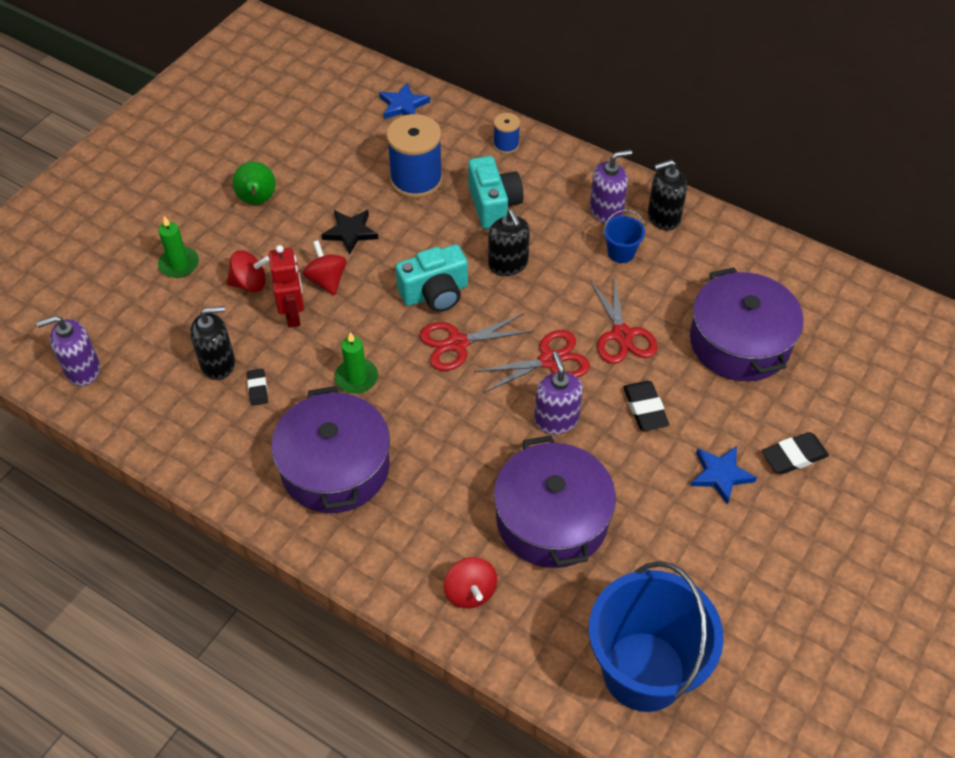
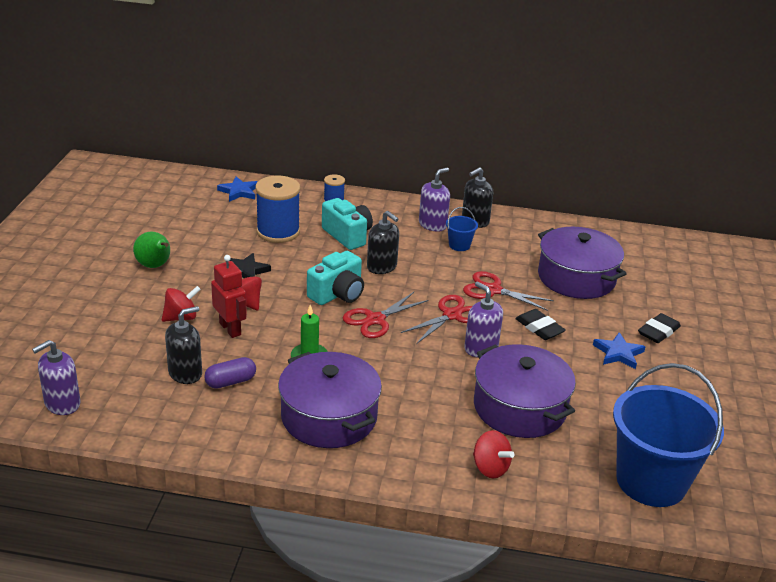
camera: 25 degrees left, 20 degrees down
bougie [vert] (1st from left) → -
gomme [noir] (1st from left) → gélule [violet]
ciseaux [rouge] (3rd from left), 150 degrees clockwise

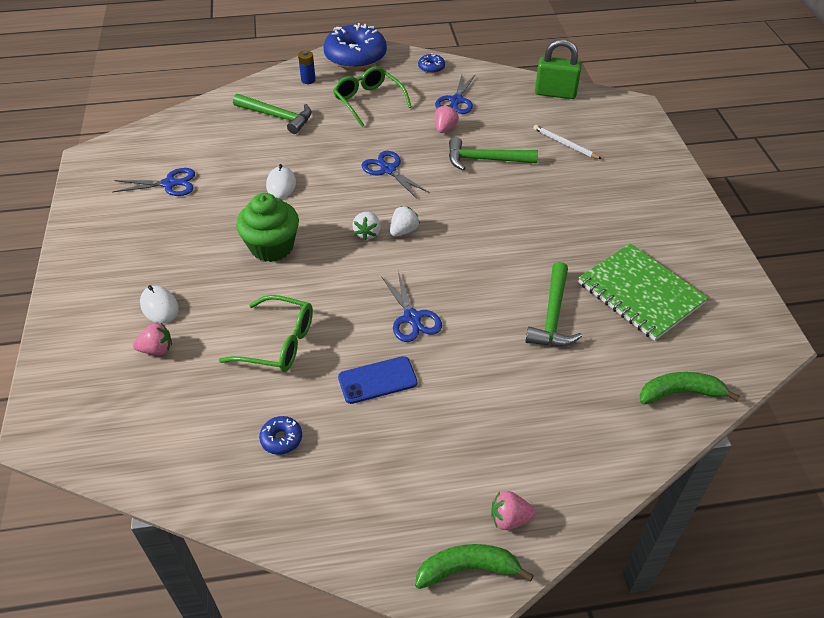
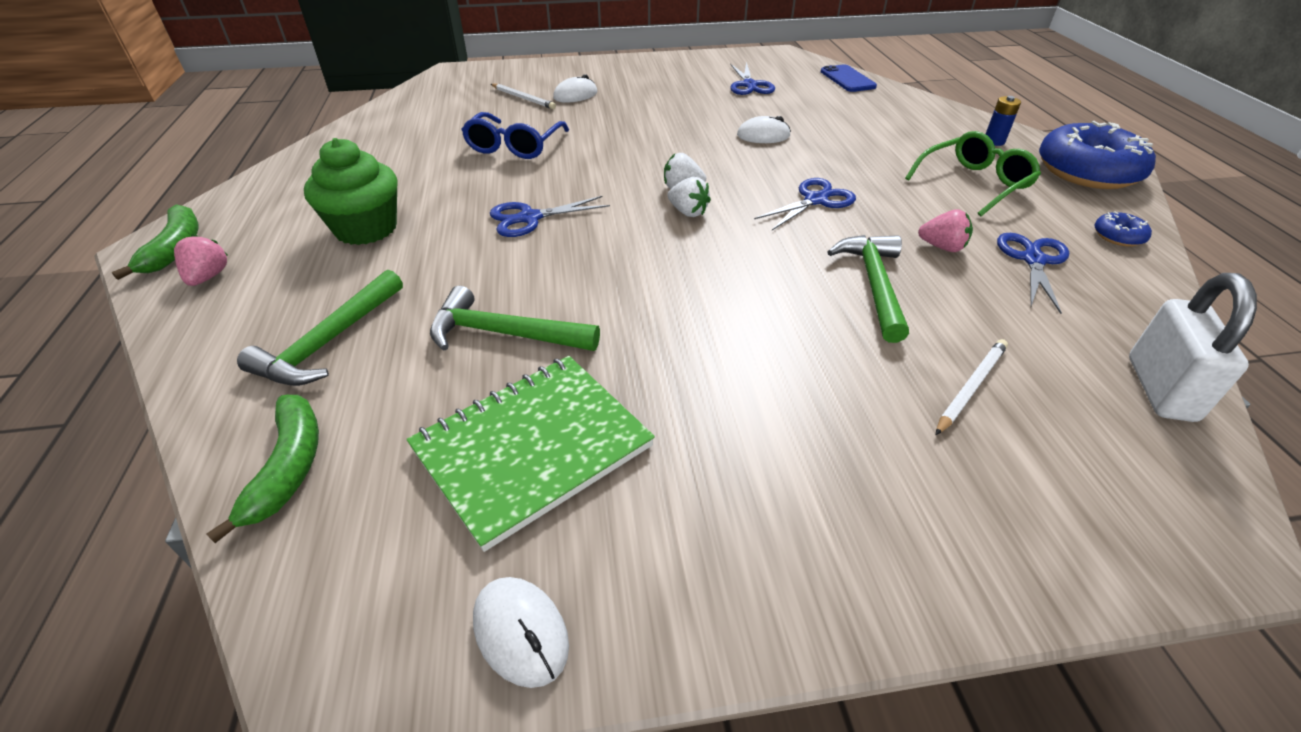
camera: 90 degrees right, 5 degrees down
beignet [bleu] (1st from left) → -
- → souris [blanc] (1st from left)
marteau [vert] (1st from left), move
muffin [vert], move
téléphone [bleu], move
fraise [rose] (1st from left) → crayon [blanc] (1st from left)
lunettes [vert] (1st from left) → lunettes [bleu]
cadenas [vert] → cadenas [blanc]
ciseaux [bleu] (4th from left), 90 degrees clockwise

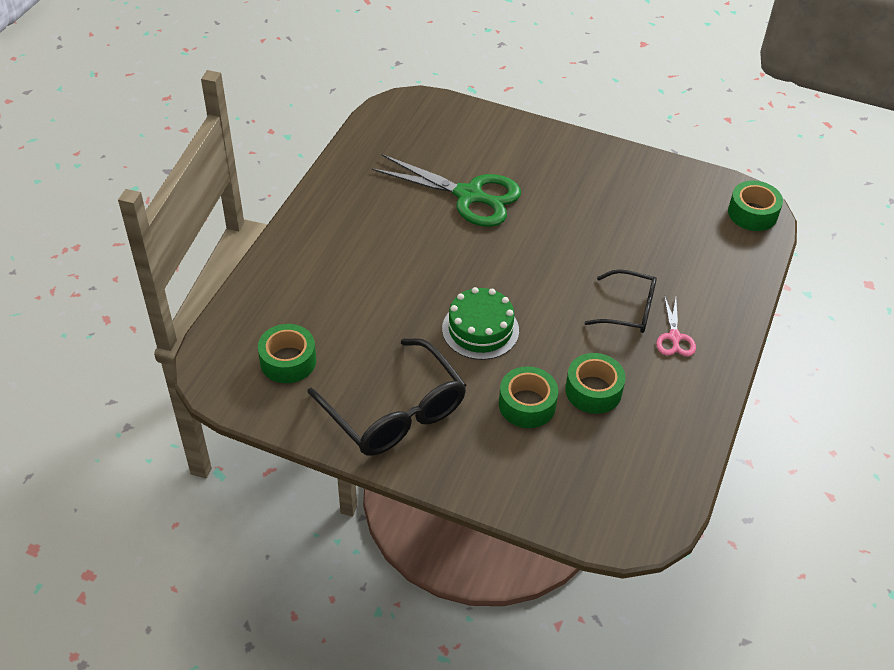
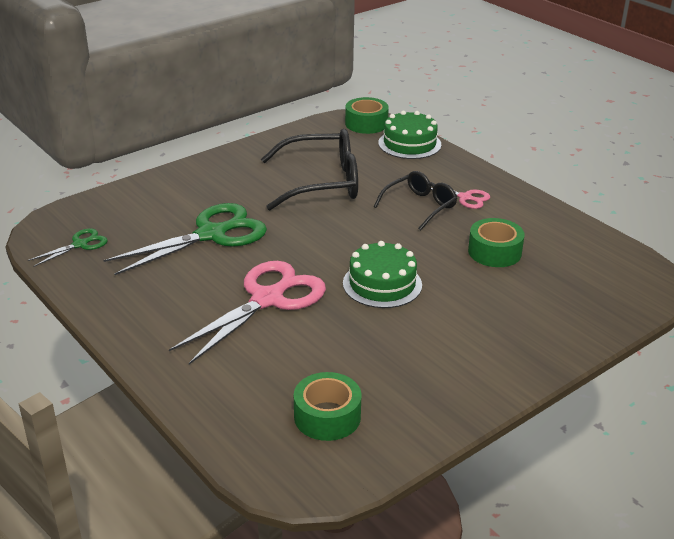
camera: 60 degrees left, 15 degrees down
ruban adhésif [vert] (2nd from left) → -
- → ciseaux [vert] (1st from left)
- → ciseaux [rose] (1st from left)
- → gâteau [vert] (2nd from left)
lunettes [noir] (1st from left), move

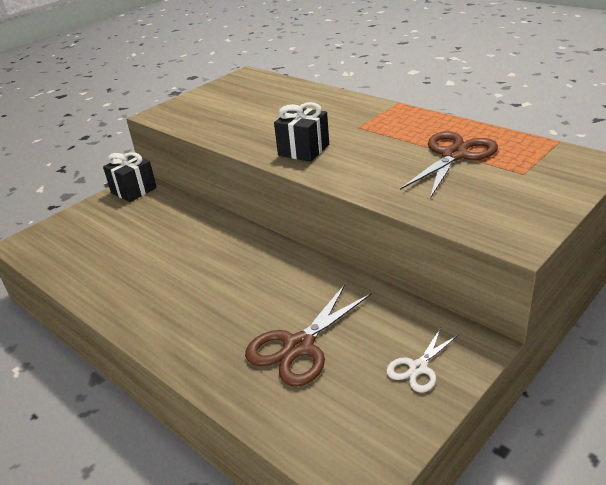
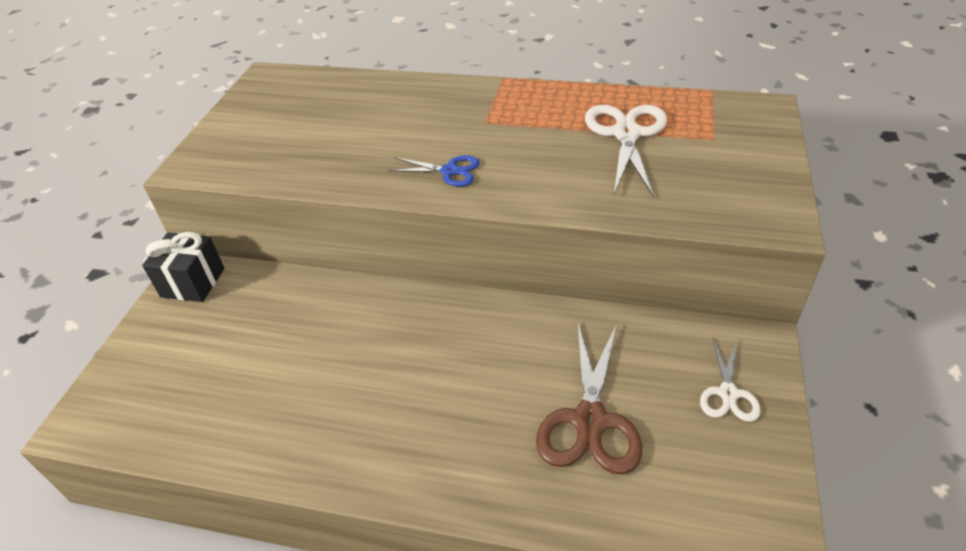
camera: 30 degrees left, 10 degrees up
cadeau [noir] (2nd from left) → ciseaux [bleu]
ciseaux [marron] (2nd from left) → ciseaux [blanc] (1st from left)

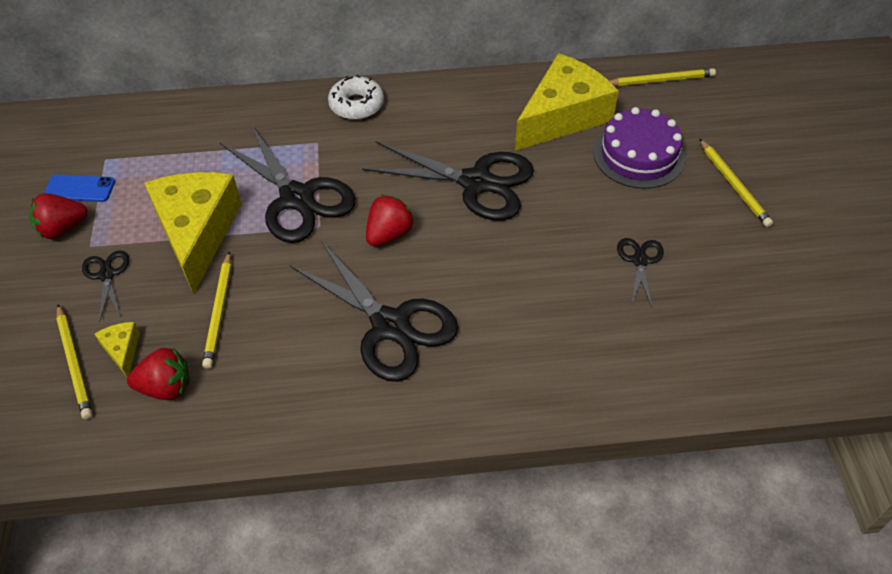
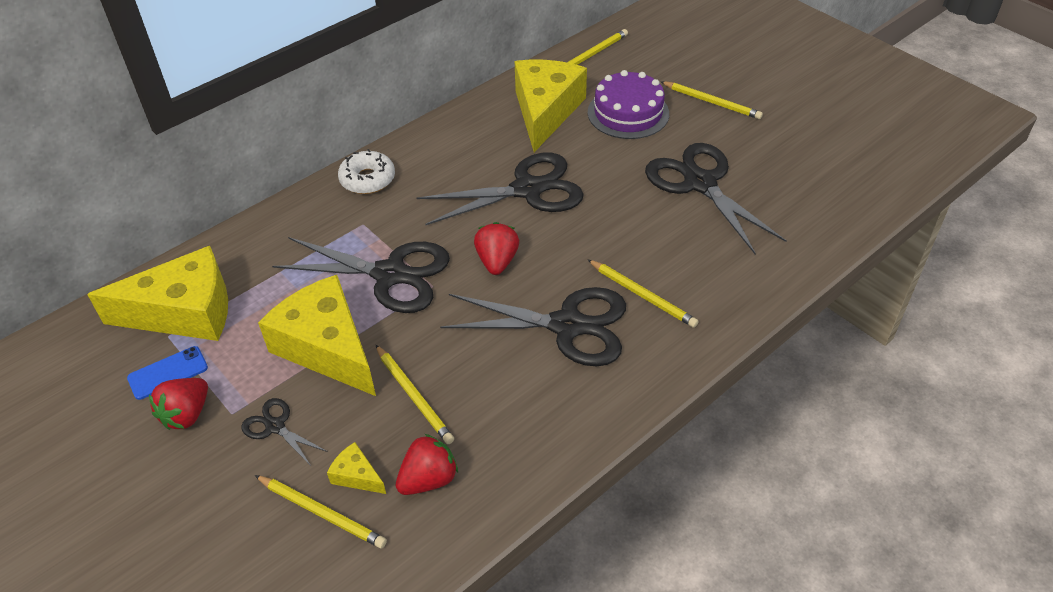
camera: 35 degrees left, 5 degrees down
- → fromage [jaune] (1st from left)
- → crayon [jaune] (4th from left)
ciseaux [noir] (5th from left), x2.11

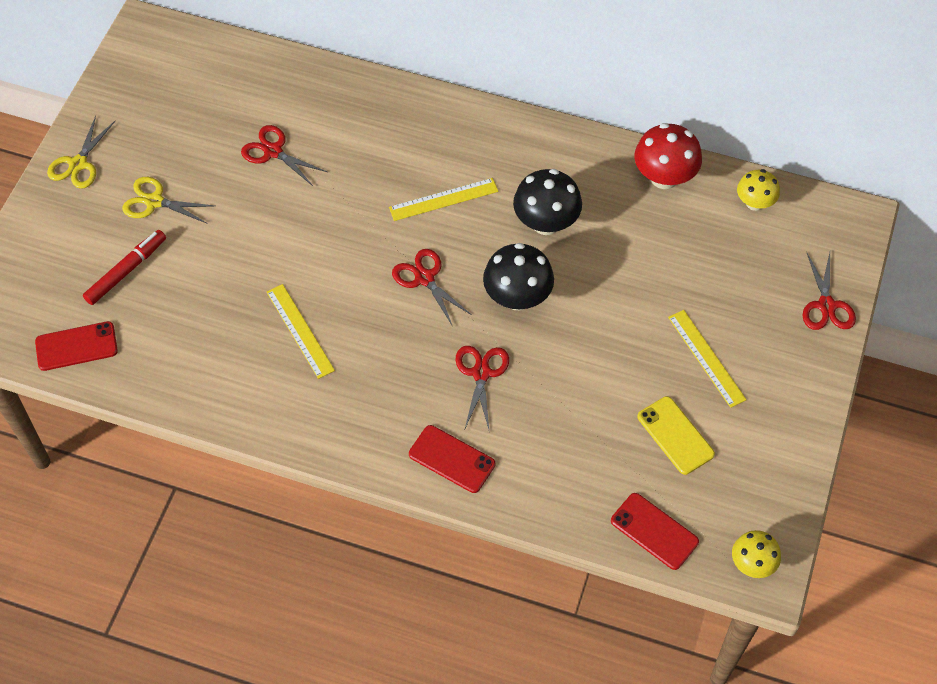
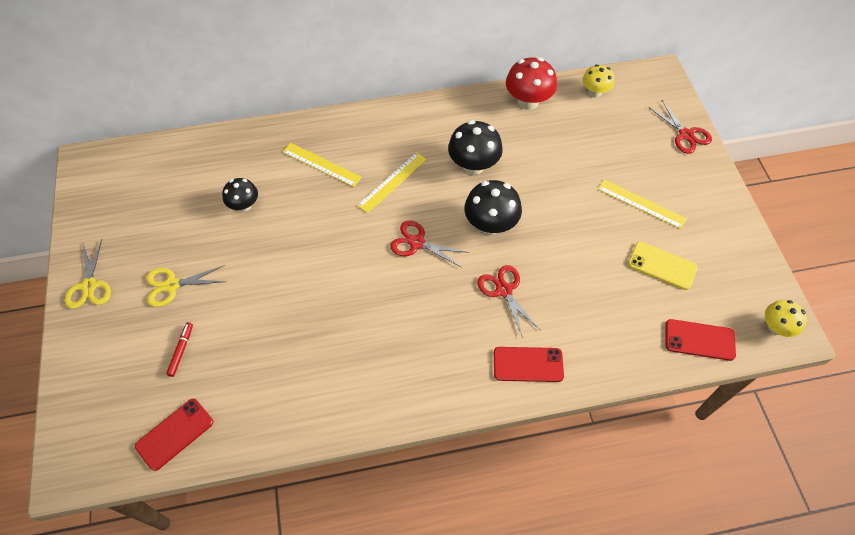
camera: 30 degrees left, 0 degrees up
règle [jaune] (1st from left), move
ciseaux [rouge] (1st from left) → champignon [noir] (1st from left)
feutre [rouge], x0.62

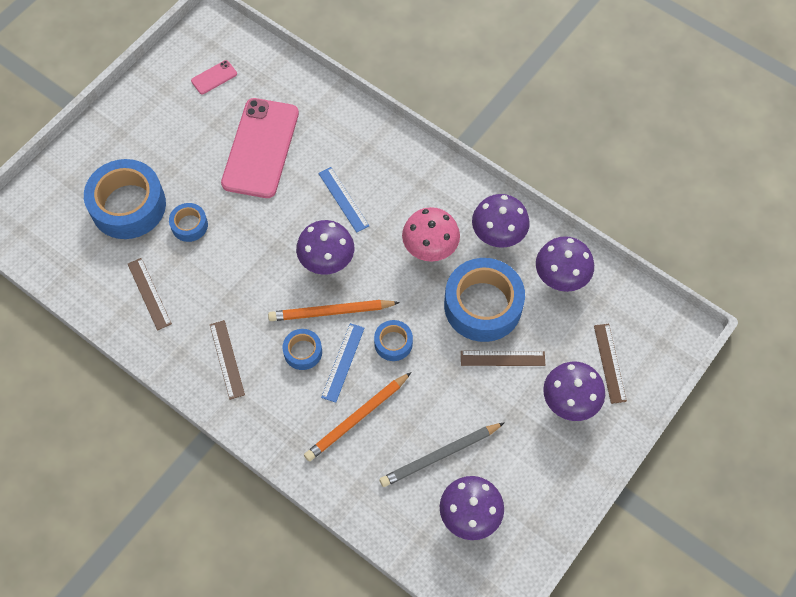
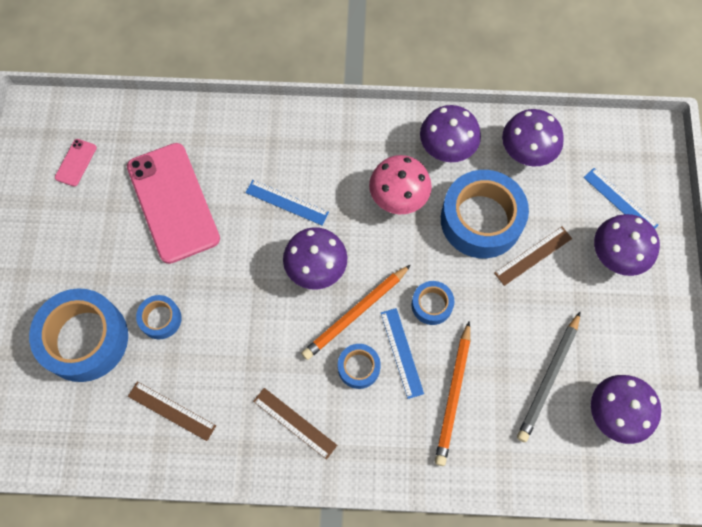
camera: 35 degrees left, 5 degrees up
règle [marron] (4th from left) → règle [bleu] (3rd from left)

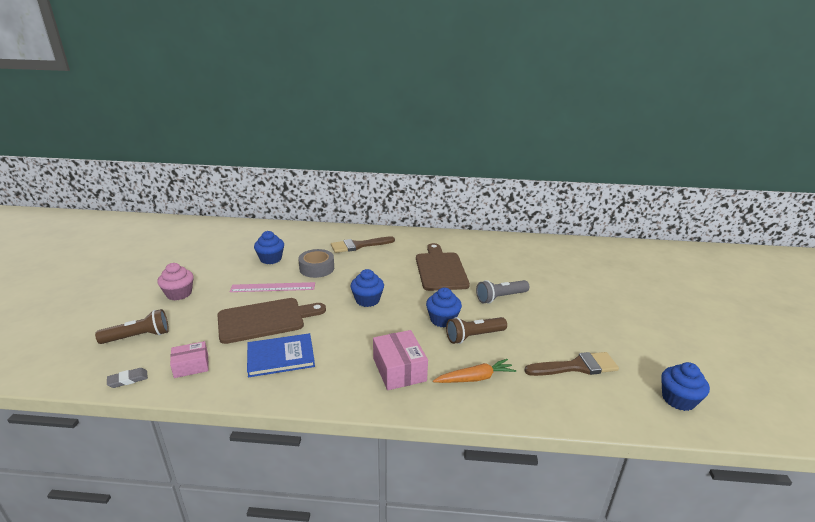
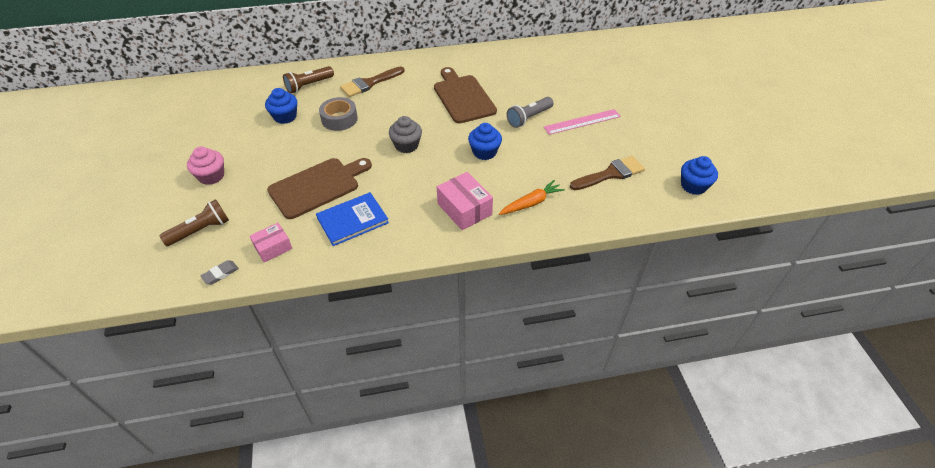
camera: 15 degrees left, 20 degrees up
règle [rose], move
lampe de poche [marron] (2nd from left), move
muffin [bleu] (2nd from left) → muffin [gris]

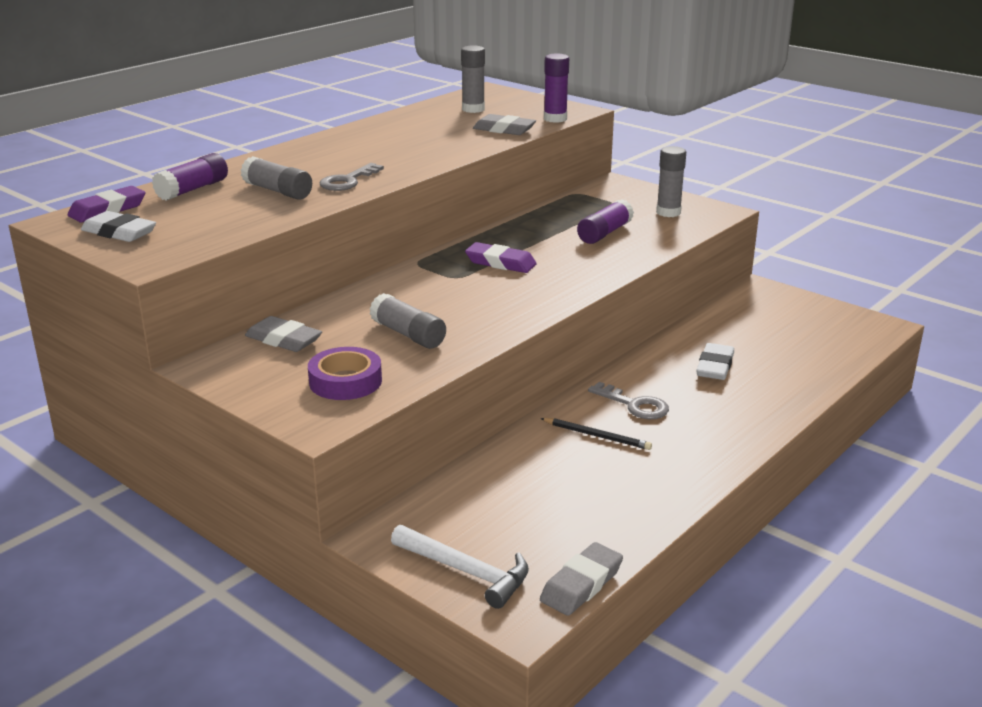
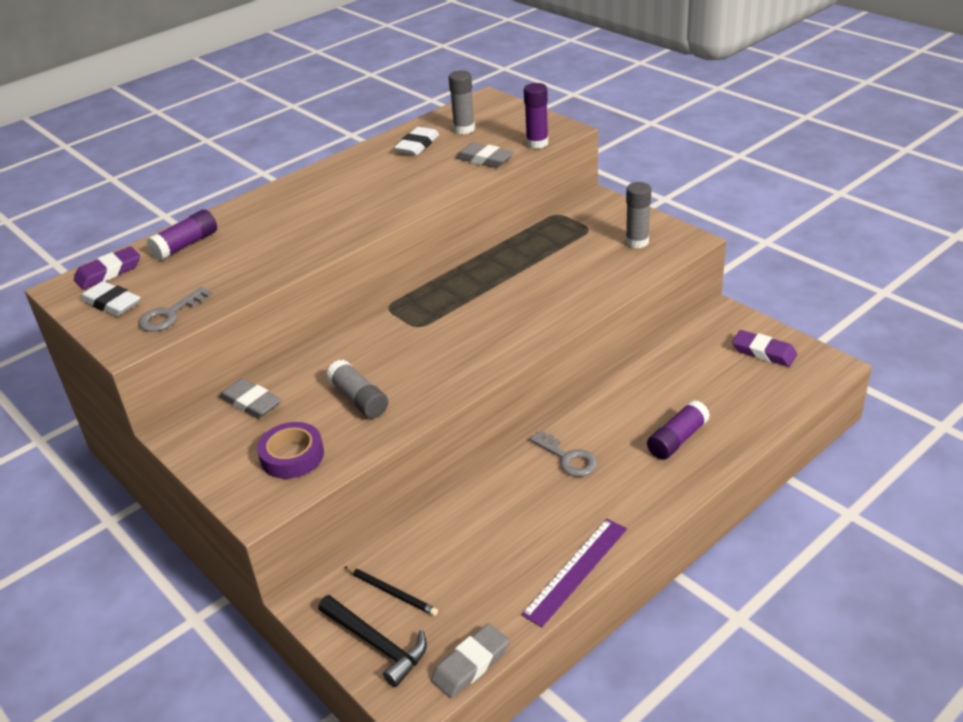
camera: 10 degrees right, 10 degrees up
bâton de colle [gris] (1st from left) → -
- → règle [violet]
clé [gris] (1st from left), move
gomme [violet] (2nd from left), move
crayon [noir], move
bâton de colle [violet] (3rd from left), move
gomme [blanc] (2nd from left), move
marteau [blanc] → marteau [noir]

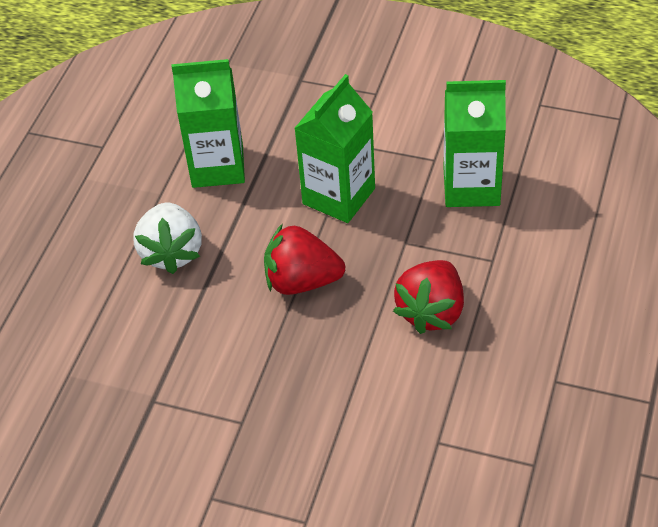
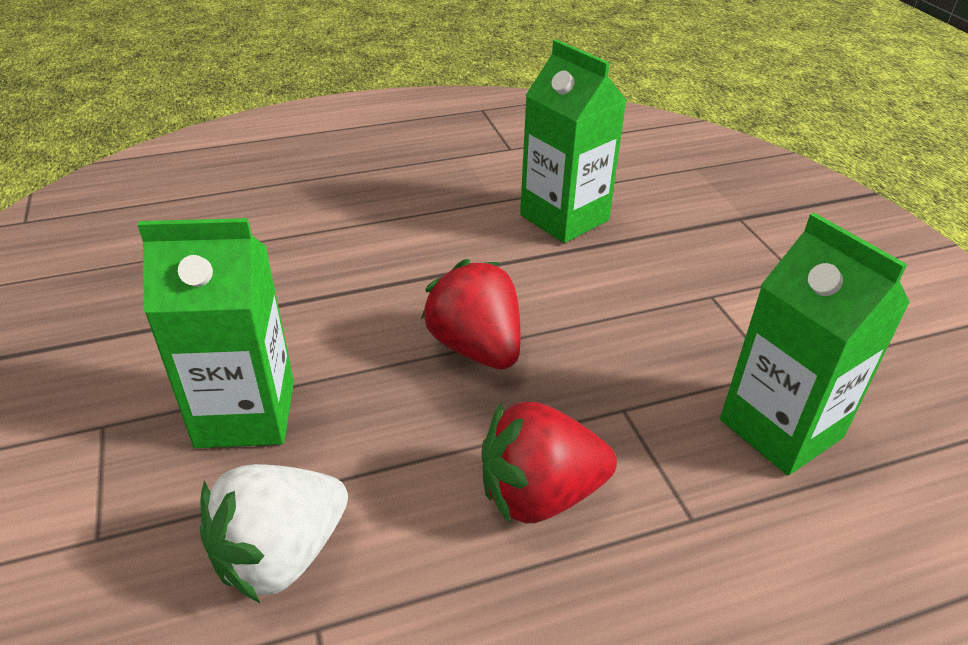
camera: 50 degrees right, 10 degrees down
fraise [blanc], move
brique de lait [vert] (2nd from left in the first image) → brique de lait [vert] (1st from left), move

